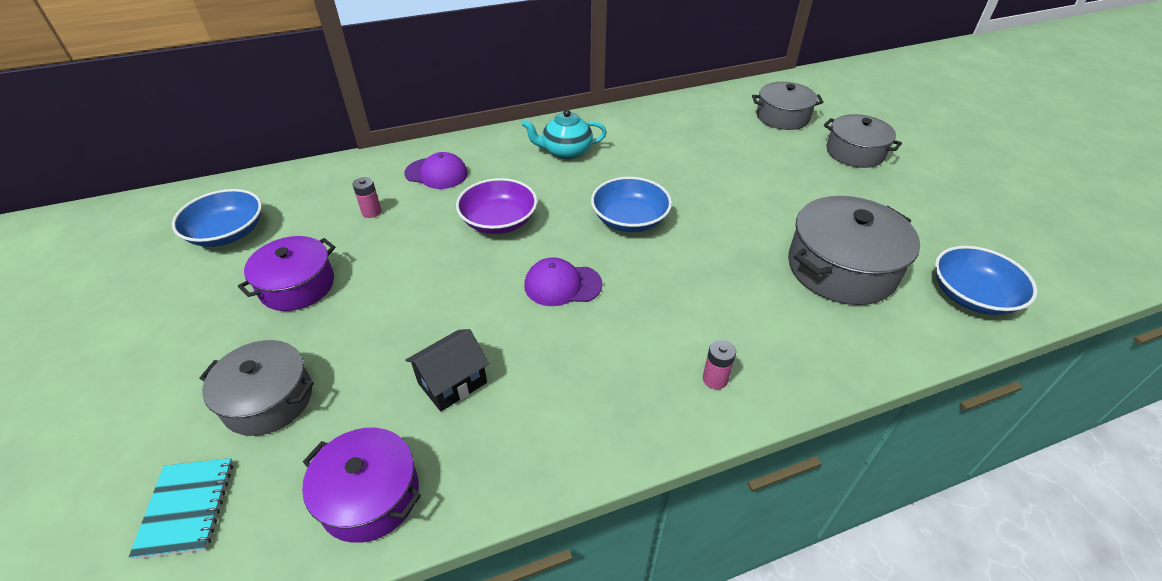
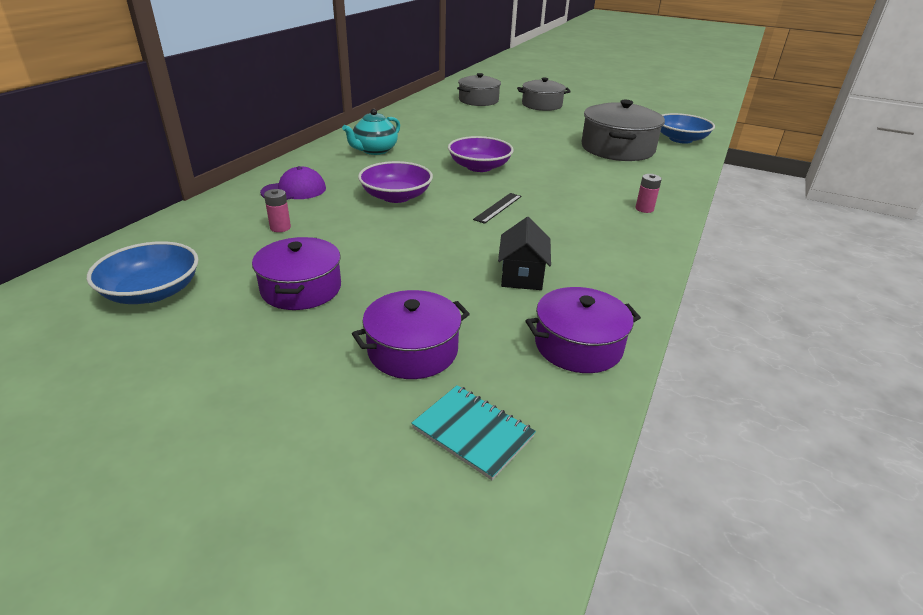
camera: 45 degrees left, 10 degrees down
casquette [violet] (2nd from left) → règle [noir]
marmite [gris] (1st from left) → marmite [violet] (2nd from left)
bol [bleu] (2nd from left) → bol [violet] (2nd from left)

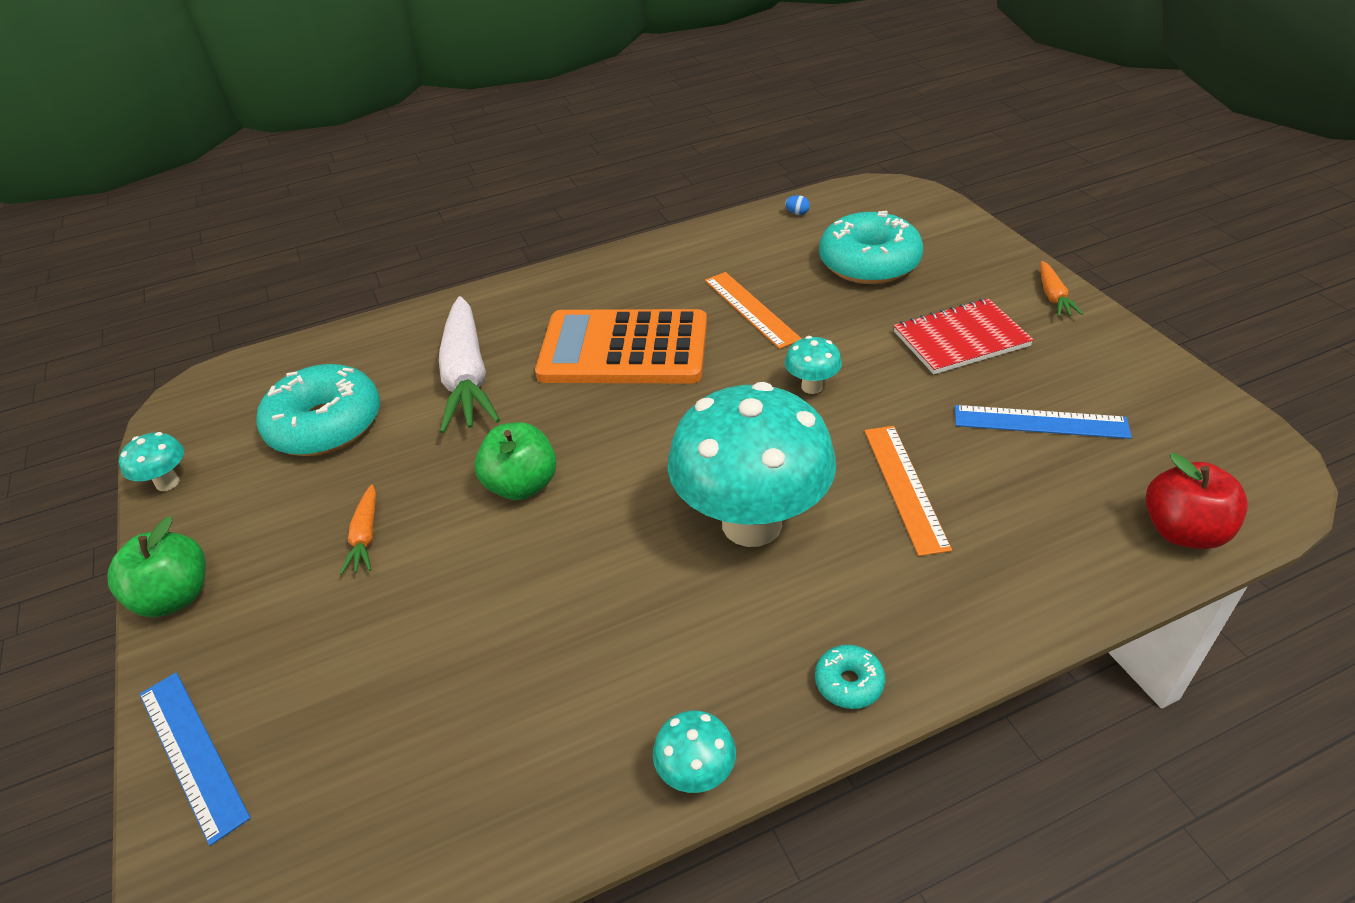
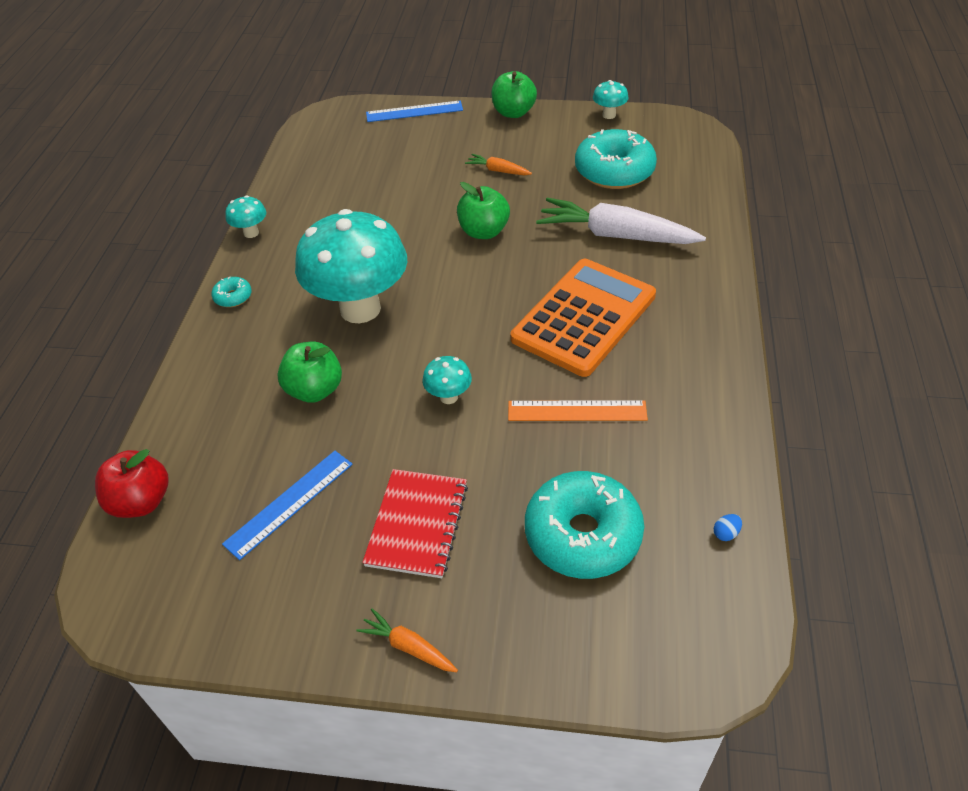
camera: 120 degrees right, 5 degrees up
règle [orange] (2nd from left) → pomme [vert] (1st from left)

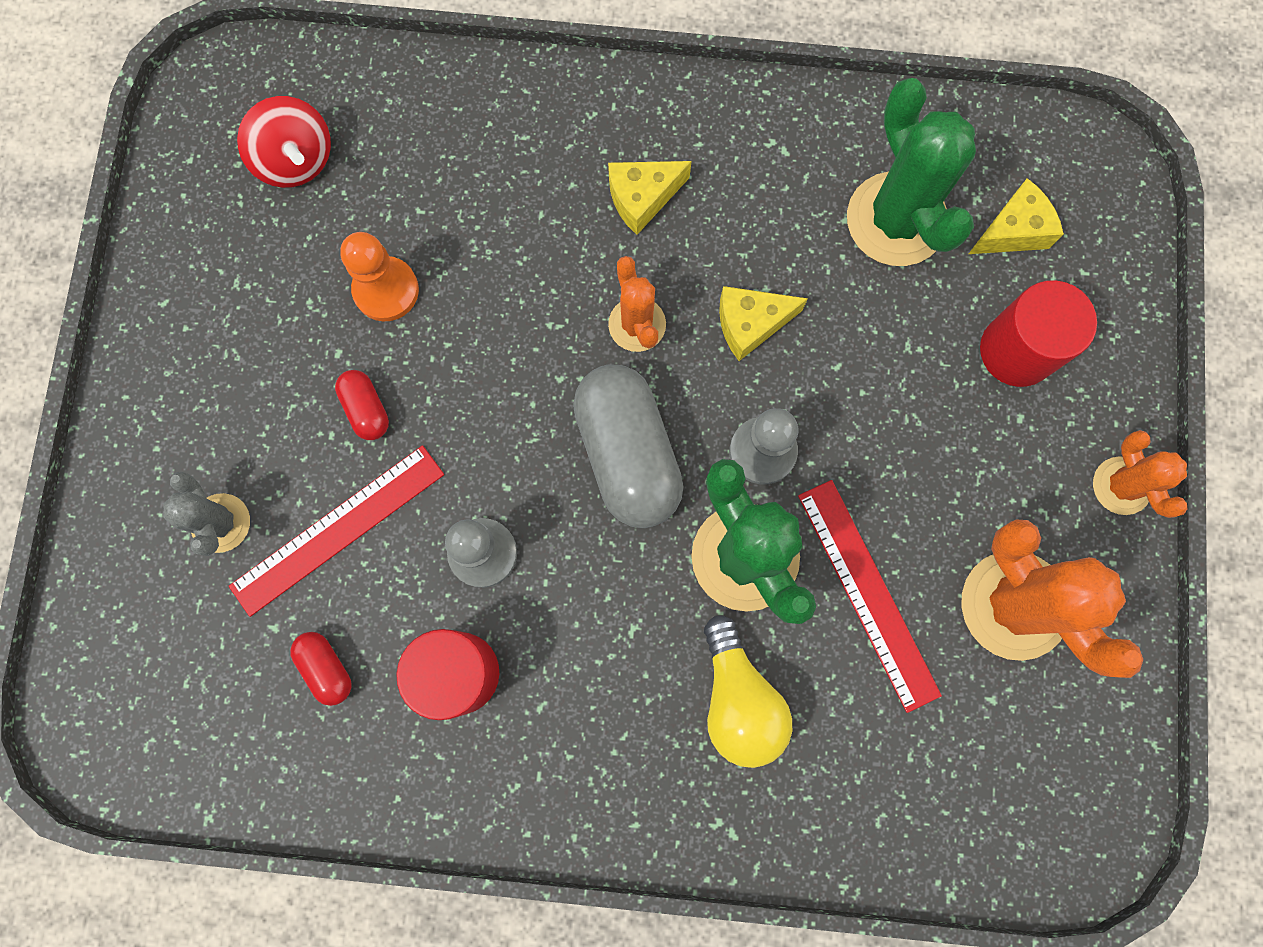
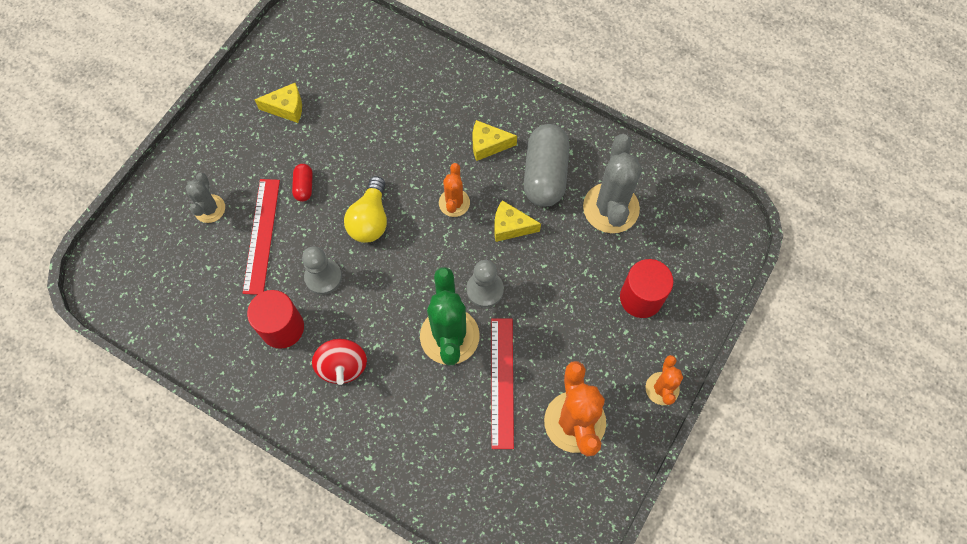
camera: 25 degrees right, 10 degrees down
gélule [rouge] (1st from left) → -
pion [orange] → -
toupie [rouge], move
gélule [gris], move
ampoule [jaune], move
fromage [jaune] (3rd from left in the first image) → fromage [jaune] (1st from left), move
cactus [vert] (2nd from left) → cactus [gris] (2nd from left)
règle [rouge] (1st from left), 75 degrees counterclockwise

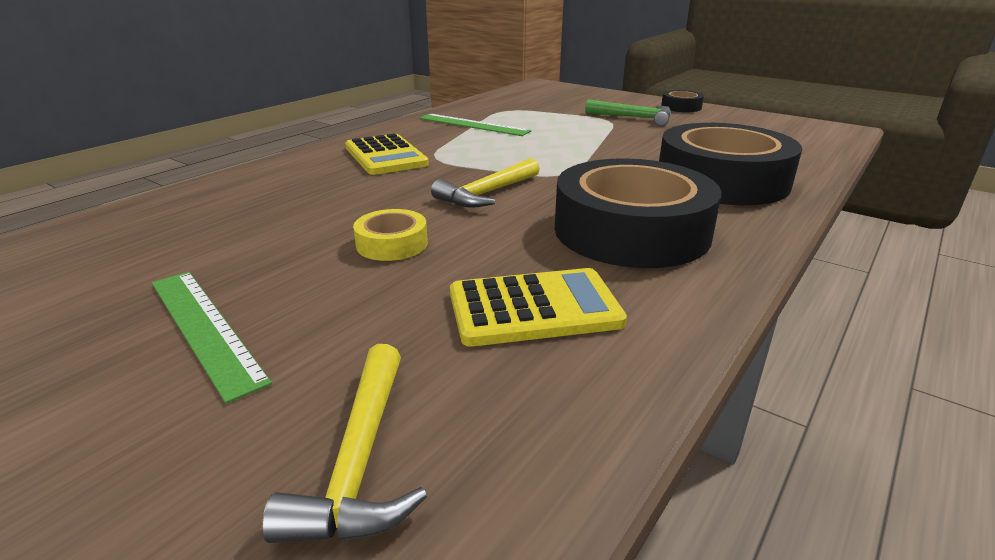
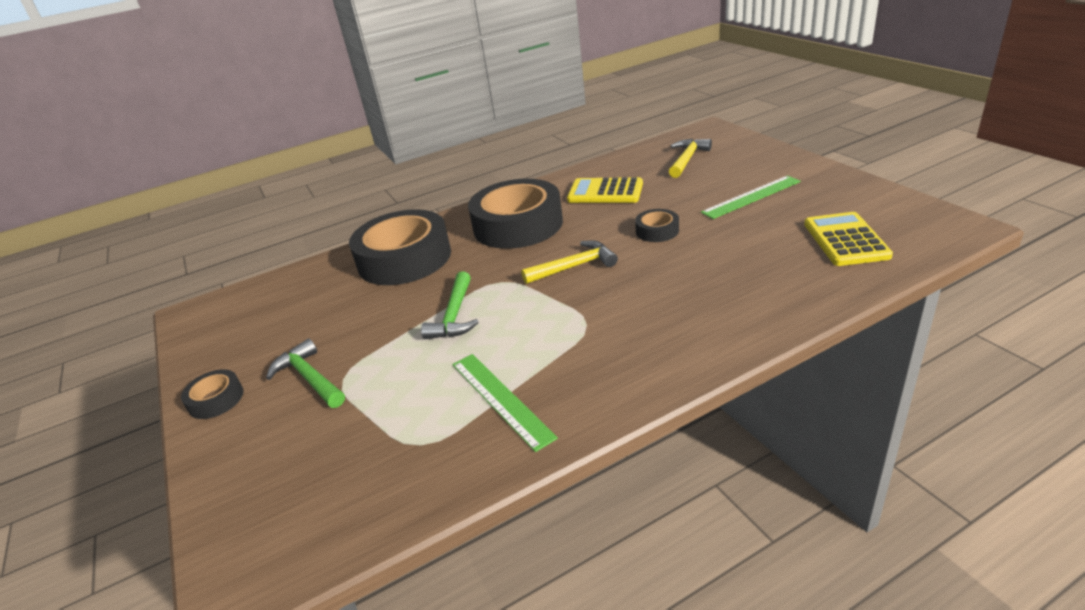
camera: 150 degrees left, 5 degrees up
- → marteau [vert] (2nd from left)
calculatrice [jaune] (1st from left in the first image) → calculatrice [jaune] (2nd from left), move
ruban adhésif [jaune] → ruban adhésif [noir] (4th from left)
règle [vert] (1st from left in the first image) → règle [vert] (2nd from left), 75 degrees clockwise

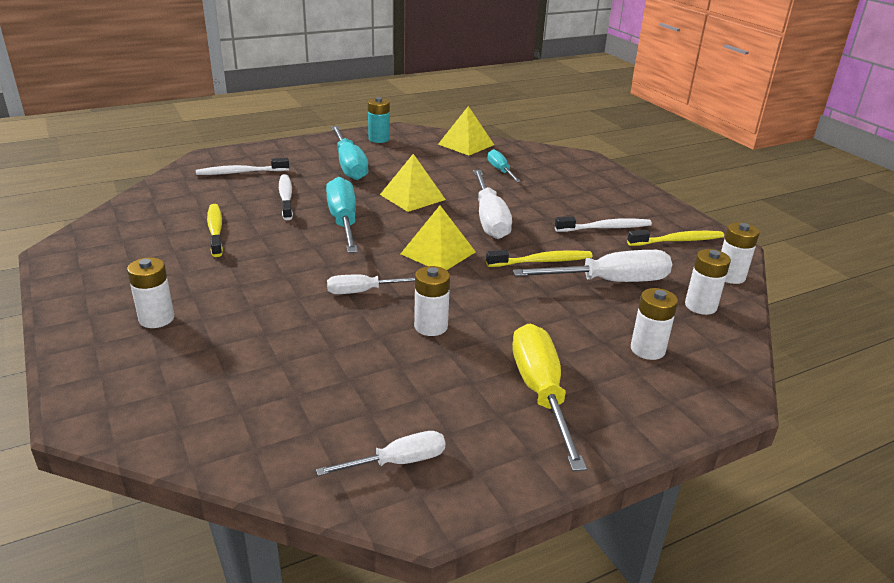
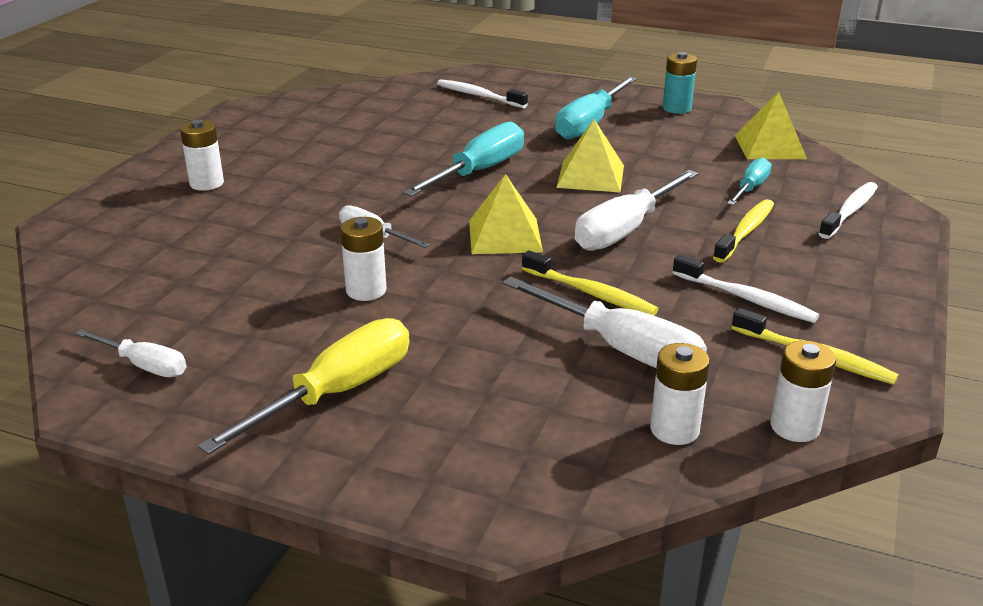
camera: 50 degrees right, 0 degrees up
pile [blanc] (3rd from left) → -
brosse à dents [jaune] (1st from left in the first image) → brosse à dents [jaune] (2nd from left), move
brosse à dents [blanc] (2nd from left in the first image) → brosse à dents [blanc] (3rd from left), move

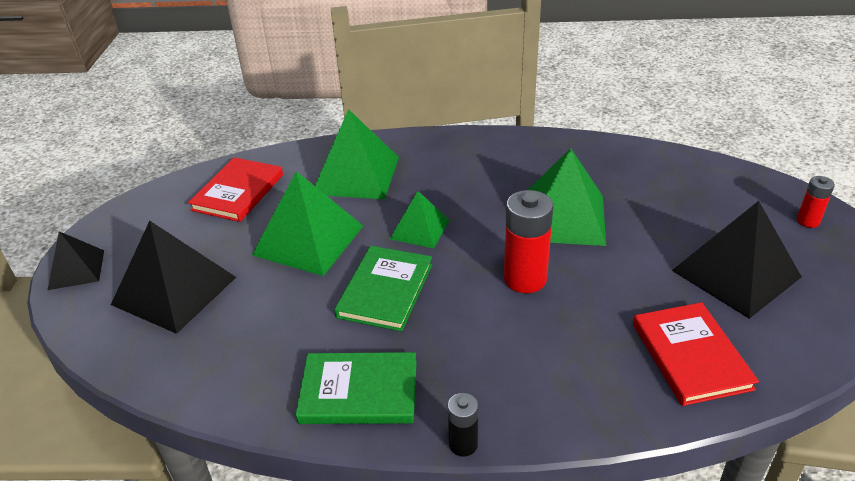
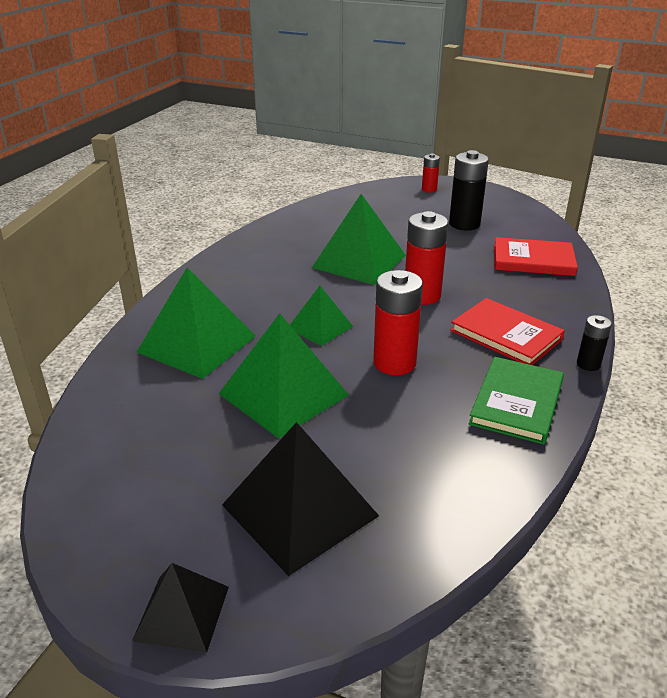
camera: 70 degrees left, 5 degrees down
livre [rouge] (1st from left), move
livre [vert] (2nd from left) → pile [rouge] (1st from left)
pyramide [noir] (3rd from left) → pile [noir] (1st from left)

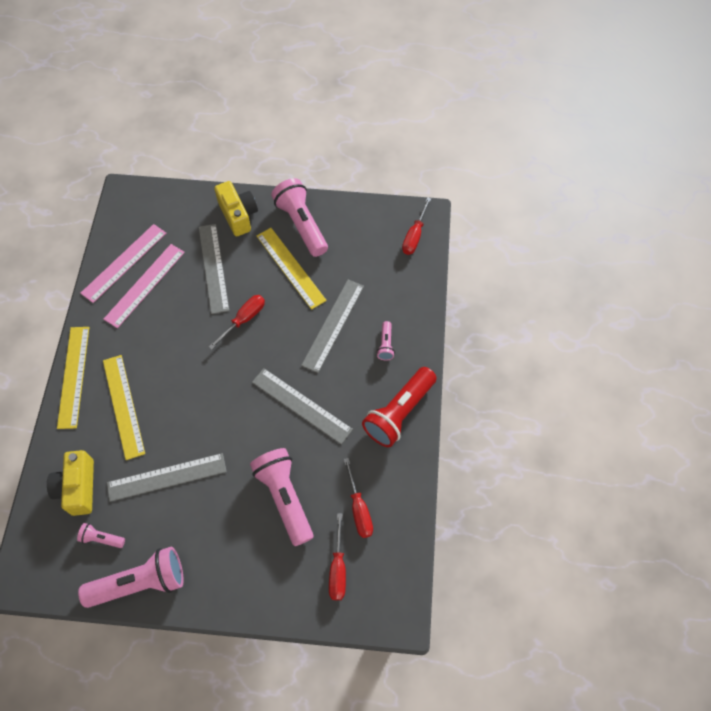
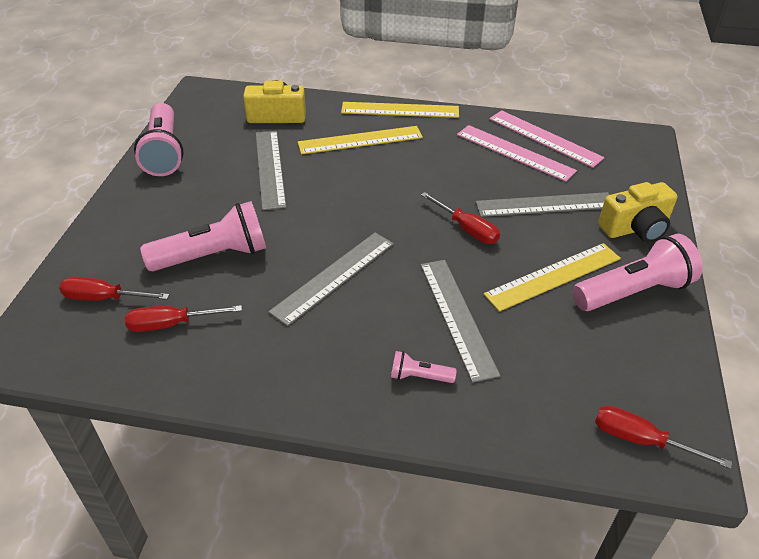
camera: 95 degrees right, 20 degrees down
lampe de poche [rose] (1st from left) → -
lampe de poche [rouge] → -
règle [gris] (4th from left in the first image) → règle [gris] (3rd from left), 45 degrees clockwise

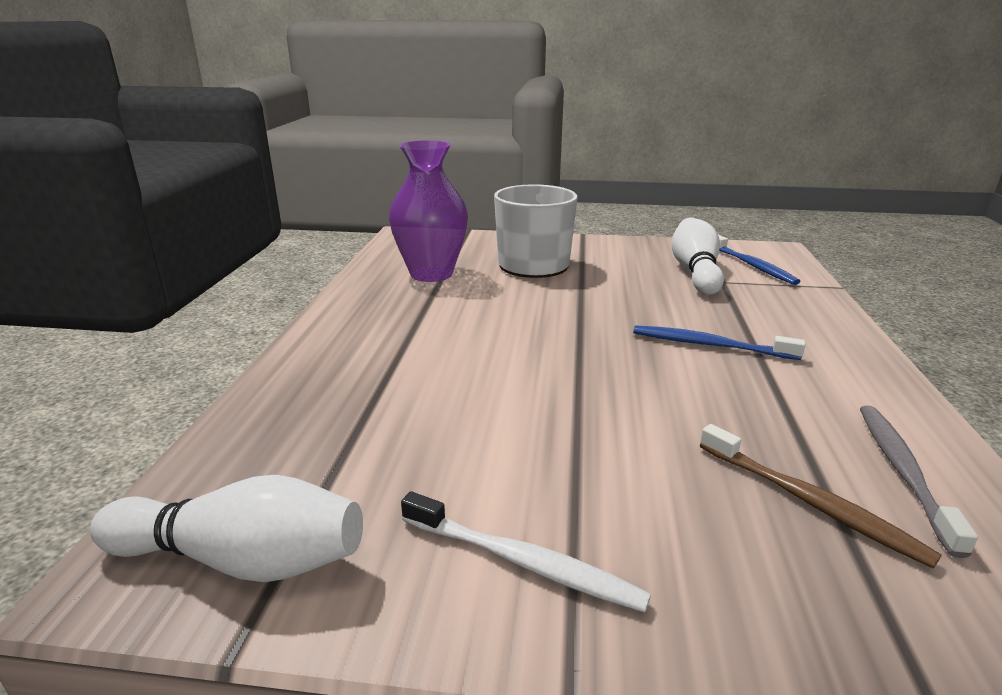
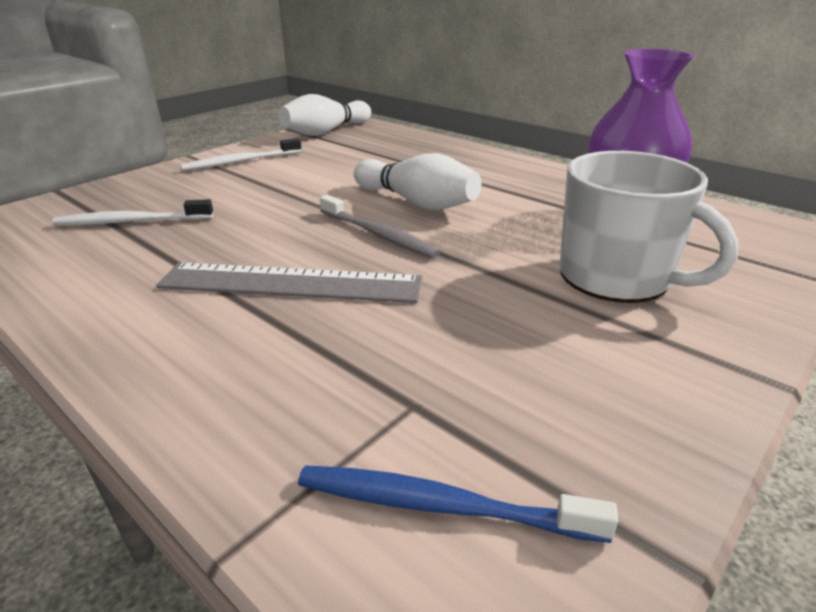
camera: 125 degrees right, 5 degrees up
quille [blanc] (2nd from left), move
brosse à dents [gris], move
brosse à dents [bleu] (1st from left) → règle [gris]
brosse à dents [marron] → brosse à dents [blanc] (1st from left)

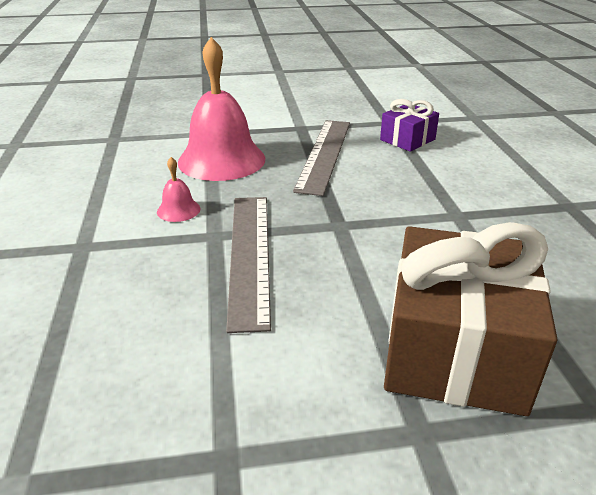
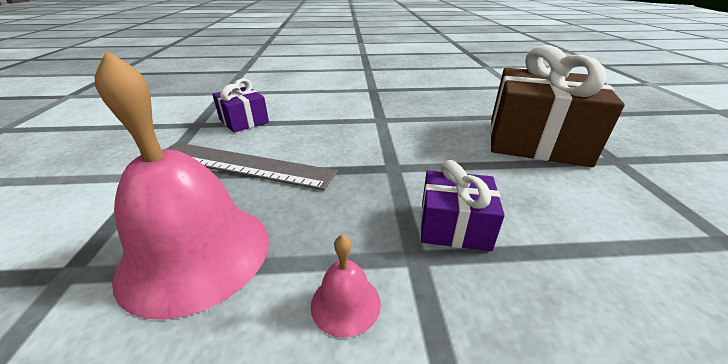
camera: 85 degrees left, 0 degrees up
règle [gris] (1st from left) → cadeau [violet] (2nd from left)

